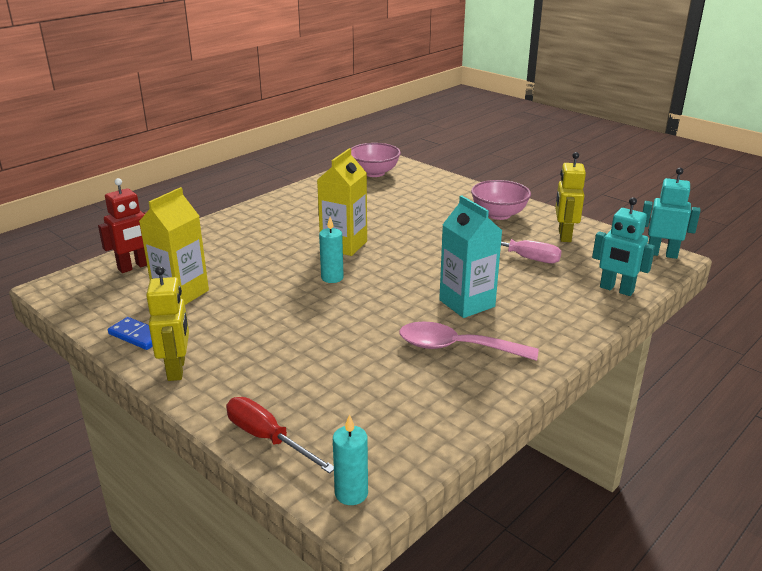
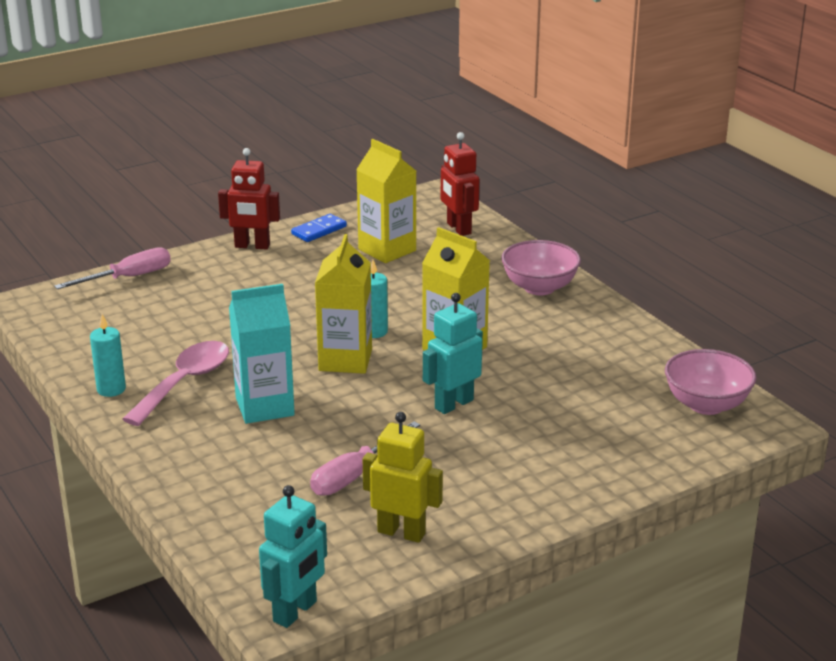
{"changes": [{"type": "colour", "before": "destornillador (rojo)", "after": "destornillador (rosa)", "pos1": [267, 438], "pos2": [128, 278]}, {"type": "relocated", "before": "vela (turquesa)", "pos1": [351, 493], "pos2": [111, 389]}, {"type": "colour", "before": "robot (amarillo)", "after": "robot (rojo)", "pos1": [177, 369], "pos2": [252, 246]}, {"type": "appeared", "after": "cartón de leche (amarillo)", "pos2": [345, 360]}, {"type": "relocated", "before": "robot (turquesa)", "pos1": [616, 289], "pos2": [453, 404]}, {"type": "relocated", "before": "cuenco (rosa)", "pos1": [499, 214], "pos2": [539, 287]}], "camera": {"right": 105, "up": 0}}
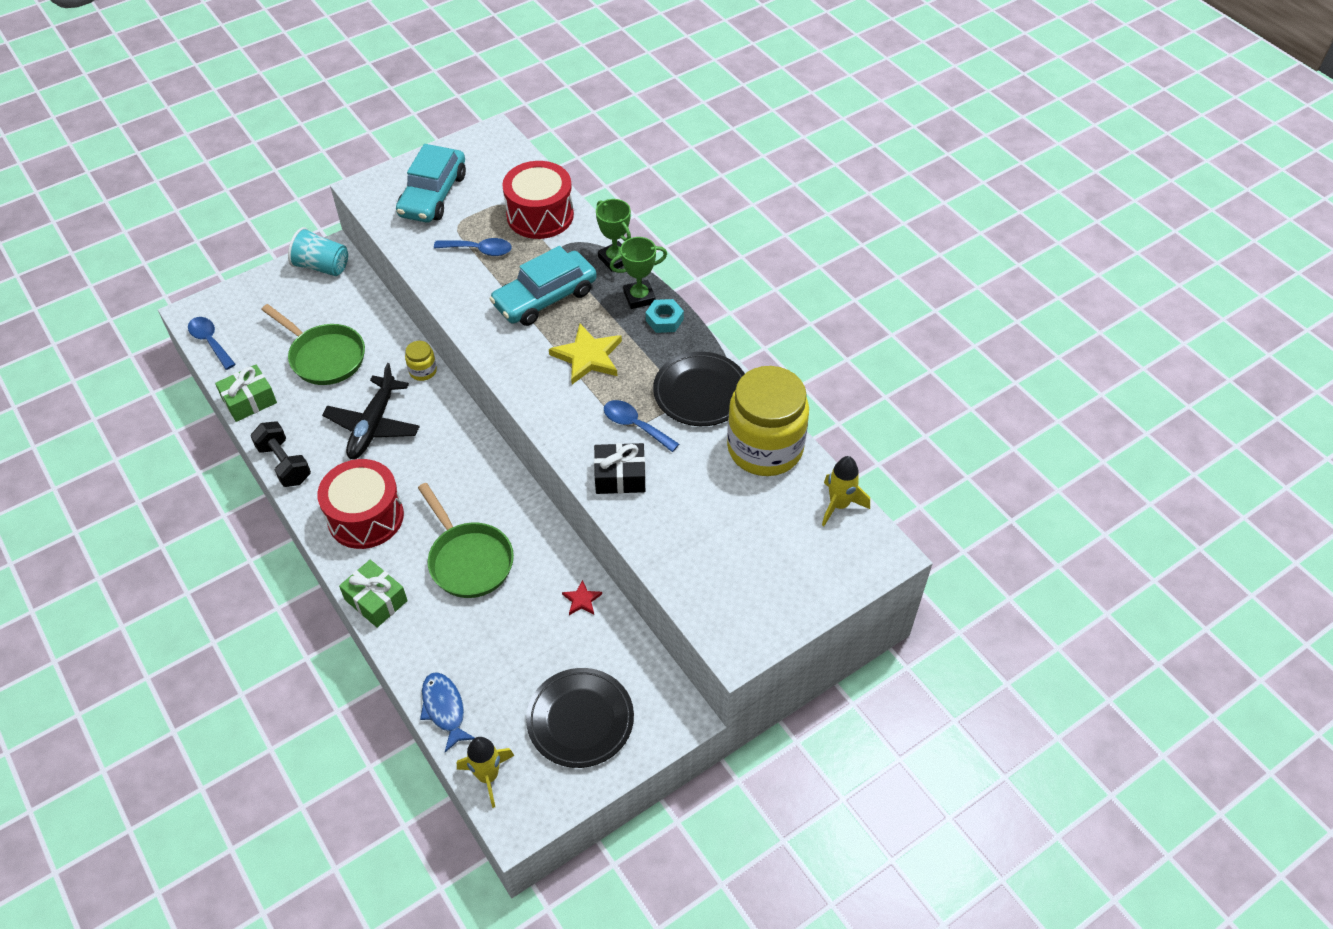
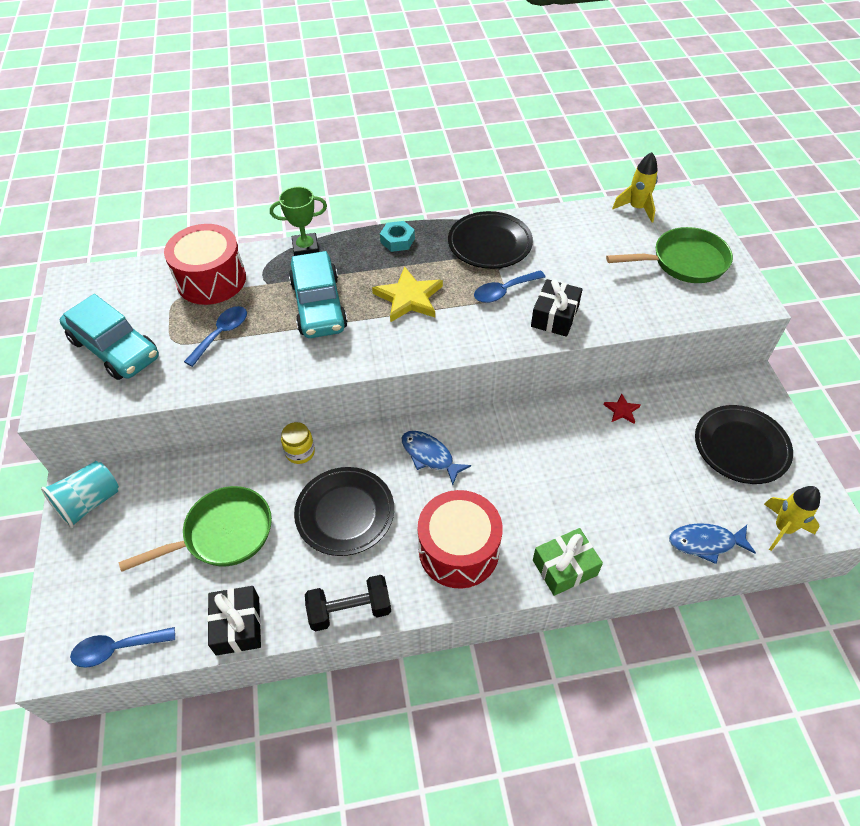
{"changes": [{"type": "colour", "before": "regalo (verde)", "after": "regalo (negro)", "pos1": [249, 401], "pos2": [238, 625]}, {"type": "exchanged", "before": "avión (negro)", "after": "plato (negro)", "pos1": [373, 425], "pos2": [345, 513]}, {"type": "appeared", "after": "pez (azul)", "pos2": [429, 456]}, {"type": "relocated", "before": "sartén (verde)", "pos1": [468, 560], "pos2": [684, 262]}, {"type": "missing", "before": "trofeo (verde)", "pos1": [639, 297]}, {"type": "missing", "before": "tarro (amarillo)", "pos1": [765, 448]}], "camera": {"right": -65, "up": 0}}
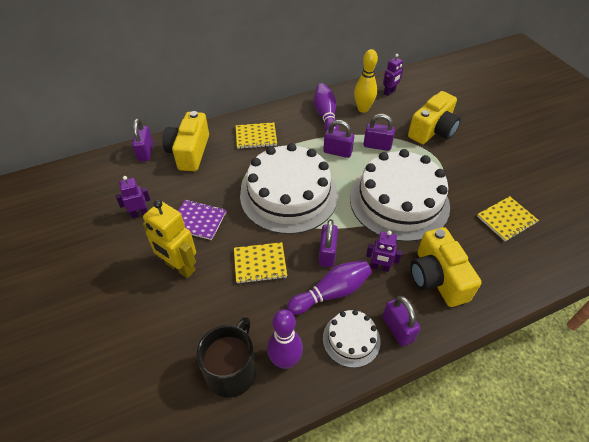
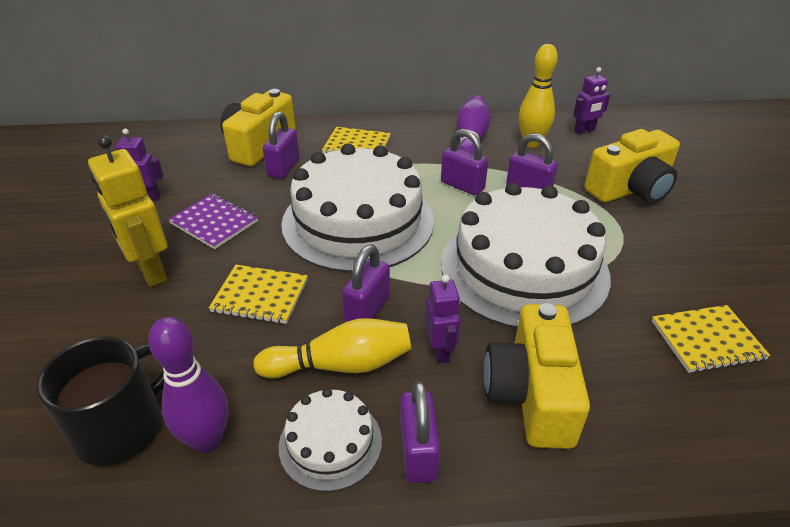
{"changes": [{"type": "colour", "before": "bolo (morado)", "after": "bolo (amarillo)", "pos1": [331, 293], "pos2": [341, 365]}, {"type": "relocated", "before": "candado (morado)", "pos1": [146, 152], "pos2": [283, 168]}, {"type": "spun", "before": "robot (morado)", "pos1": [380, 267], "pos2": [440, 351], "turn": -135}], "camera": {"right": 20, "up": -10}}
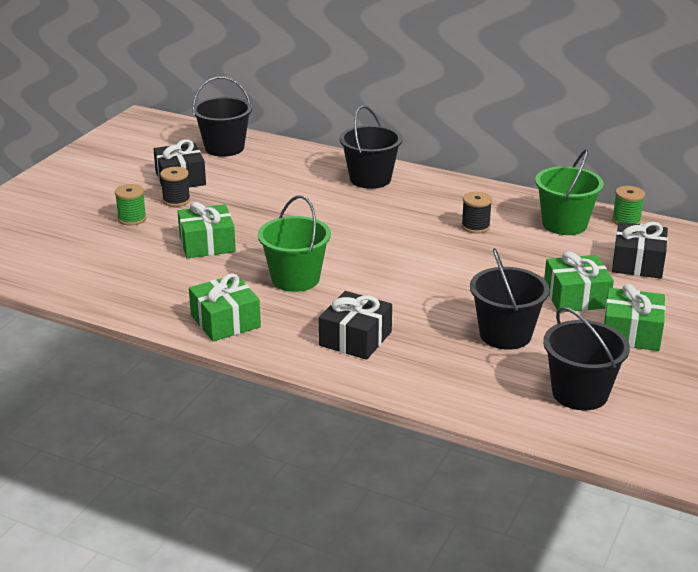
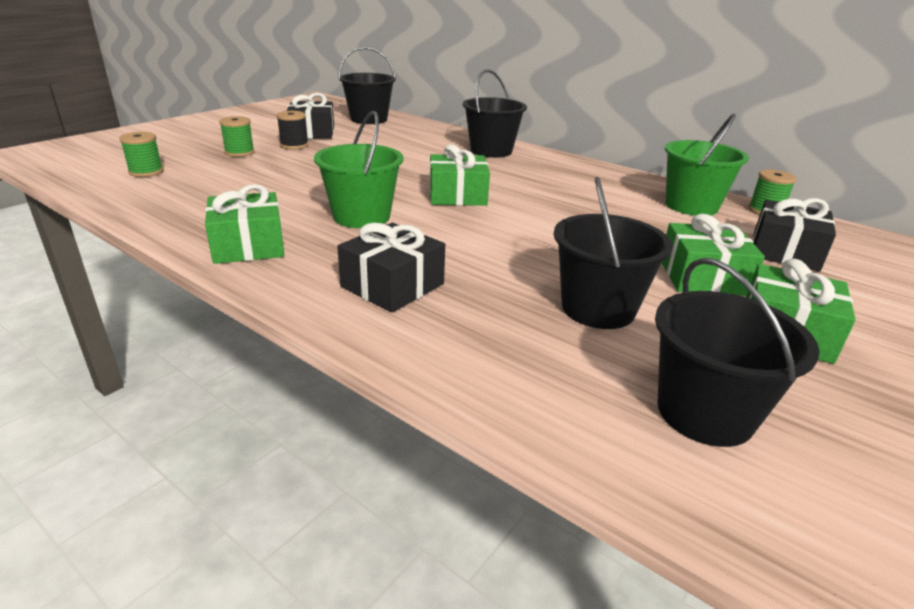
{"changes": [{"type": "appeared", "after": "carrete (verde)", "pos2": [146, 172]}, {"type": "relocated", "before": "regalo (verde)", "pos1": [207, 244], "pos2": [457, 195]}, {"type": "missing", "before": "carrete (negro)", "pos1": [475, 227]}], "camera": {"right": 10, "up": 0}}
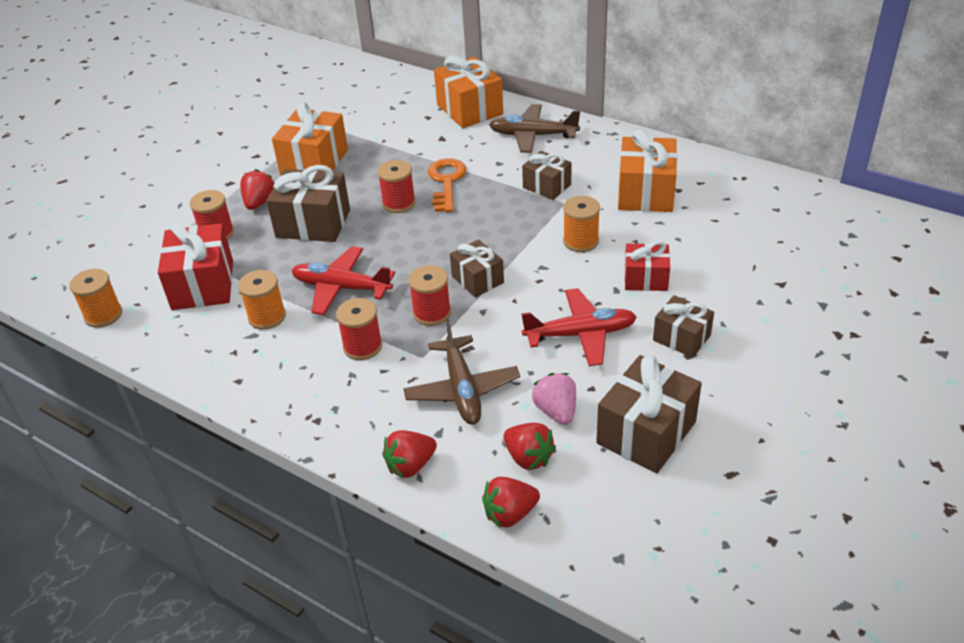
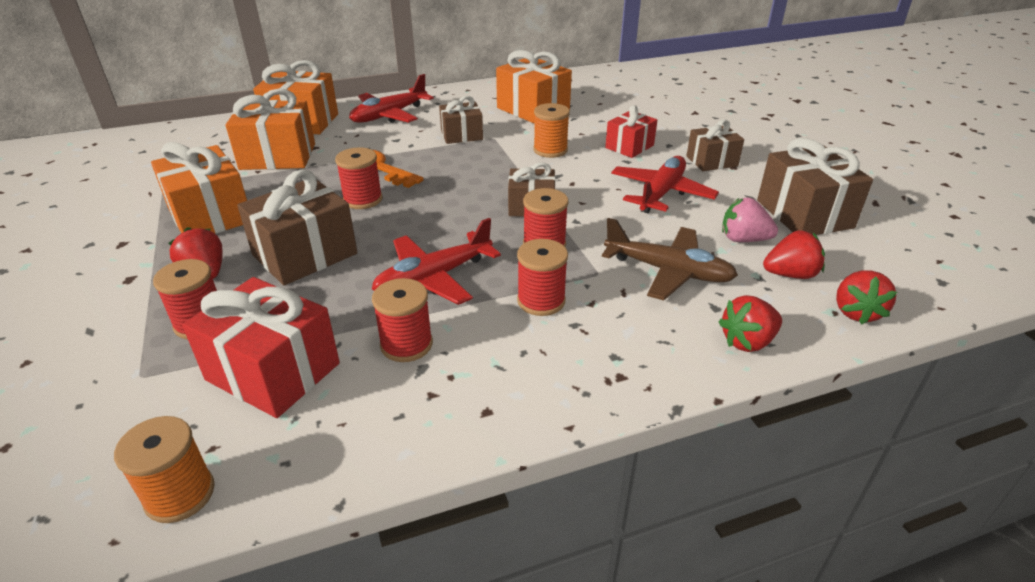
{"changes": [{"type": "appeared", "after": "regalo (naranja)", "pos2": [278, 156]}, {"type": "colour", "before": "avión (marrón)", "after": "avión (rojo)", "pos1": [533, 135], "pos2": [389, 115]}, {"type": "colour", "before": "carrete (naranja)", "after": "carrete (rojo)", "pos1": [267, 317], "pos2": [406, 344]}, {"type": "spun", "before": "fresa (rojo)", "pos1": [410, 465], "pos2": [747, 341], "turn": 60}], "camera": {"right": -55, "up": -5}}
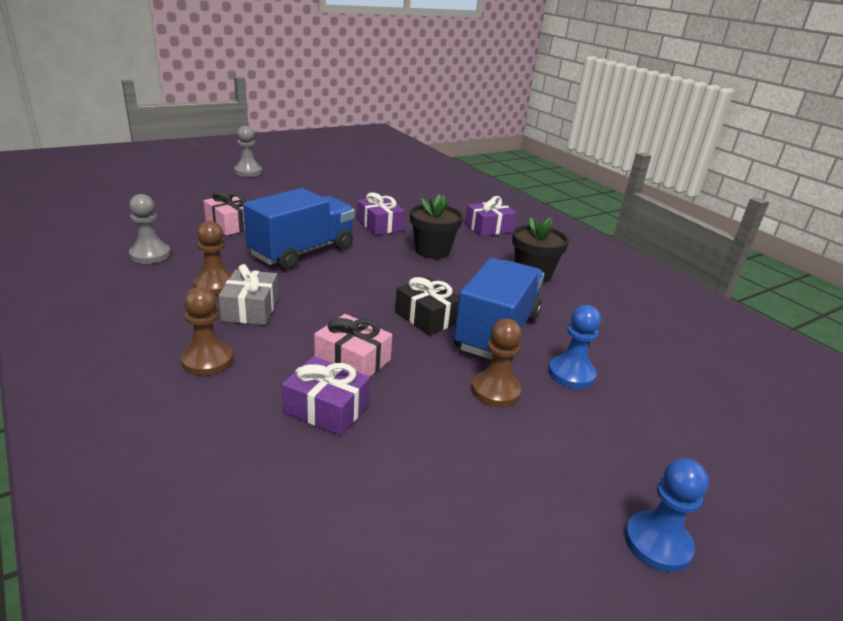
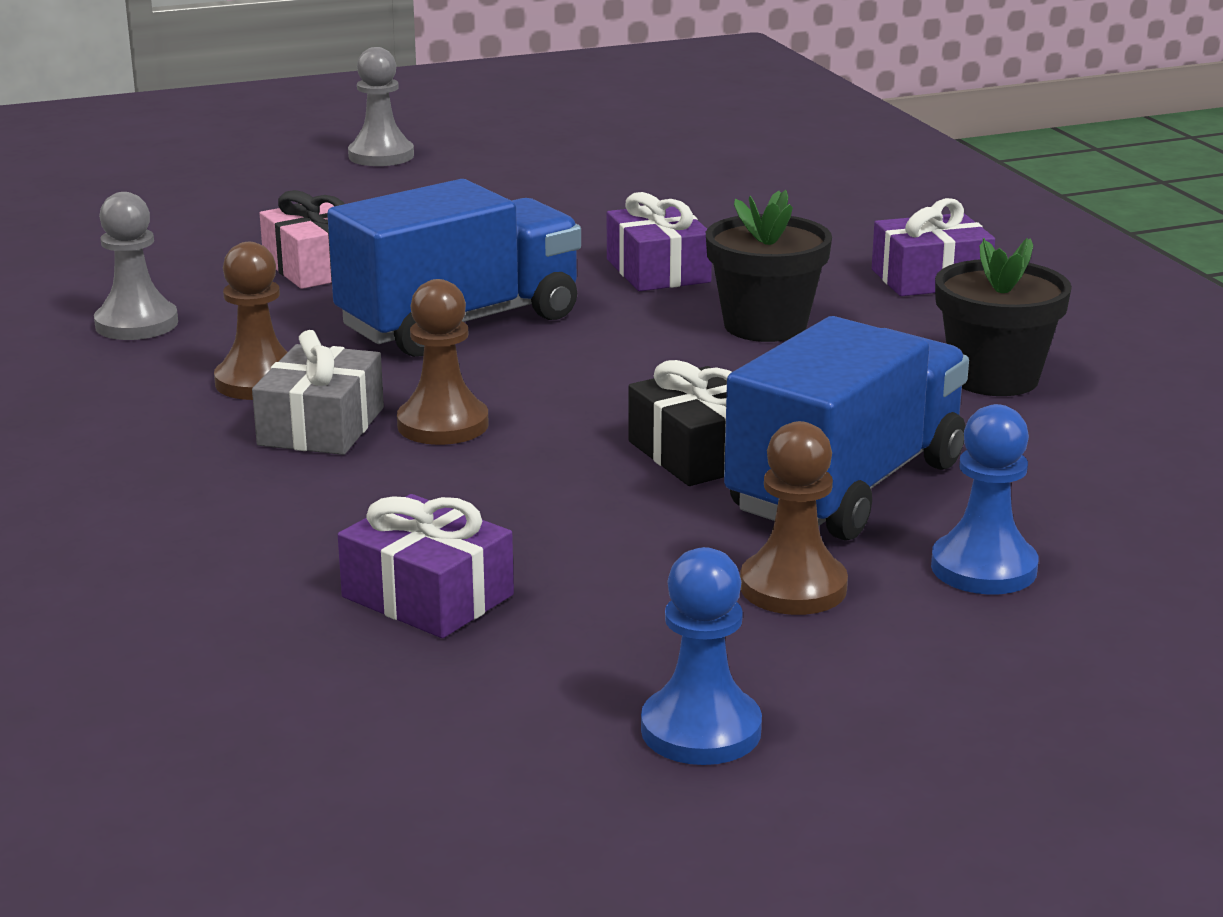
{"changes": [{"type": "relocated", "before": "peón (marrón)", "pos1": [207, 360], "pos2": [443, 425]}, {"type": "relocated", "before": "peón (azul)", "pos1": [657, 543], "pos2": [701, 730]}, {"type": "missing", "before": "regalo (rosa)", "pos1": [353, 360]}], "camera": {"right": 15, "up": -5}}
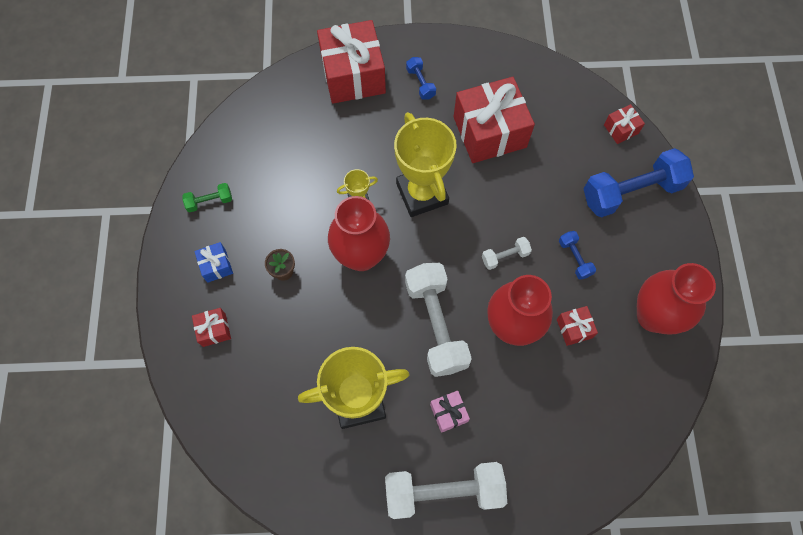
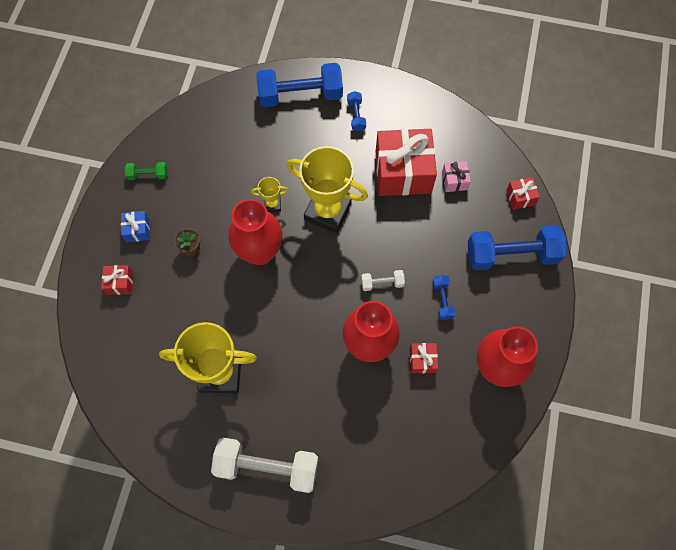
{"changes": [{"type": "exchanged", "before": "regalo (rojo)", "after": "mancuerna (azul)", "pos1": [353, 75], "pos2": [300, 95]}, {"type": "spun", "before": "trofeo (amarillo)", "pos1": [422, 193], "pos2": [328, 211], "turn": -60}, {"type": "relocated", "before": "regalo (rosa)", "pos1": [448, 413], "pos2": [454, 180]}, {"type": "missing", "before": "mancuerna (blanco)", "pos1": [436, 325]}], "camera": {"right": 15, "up": 0}}
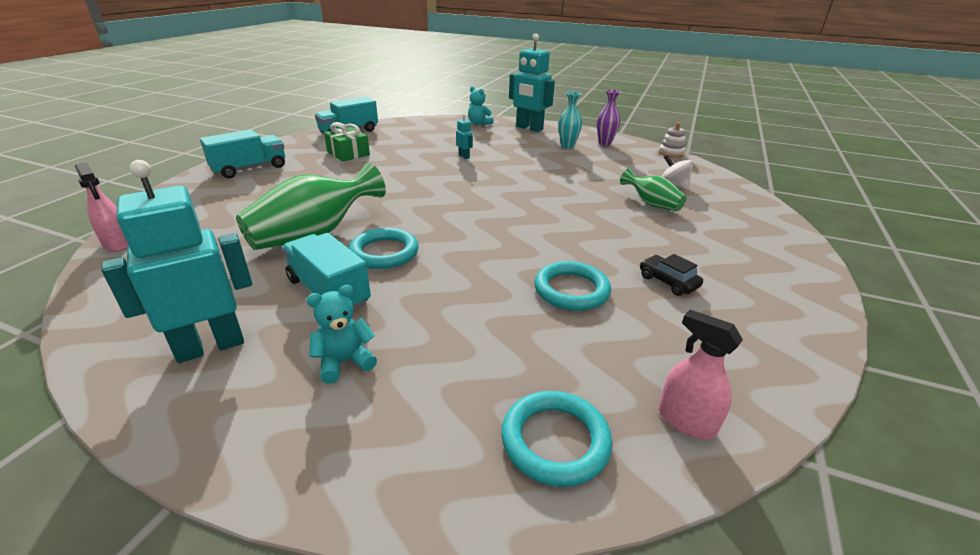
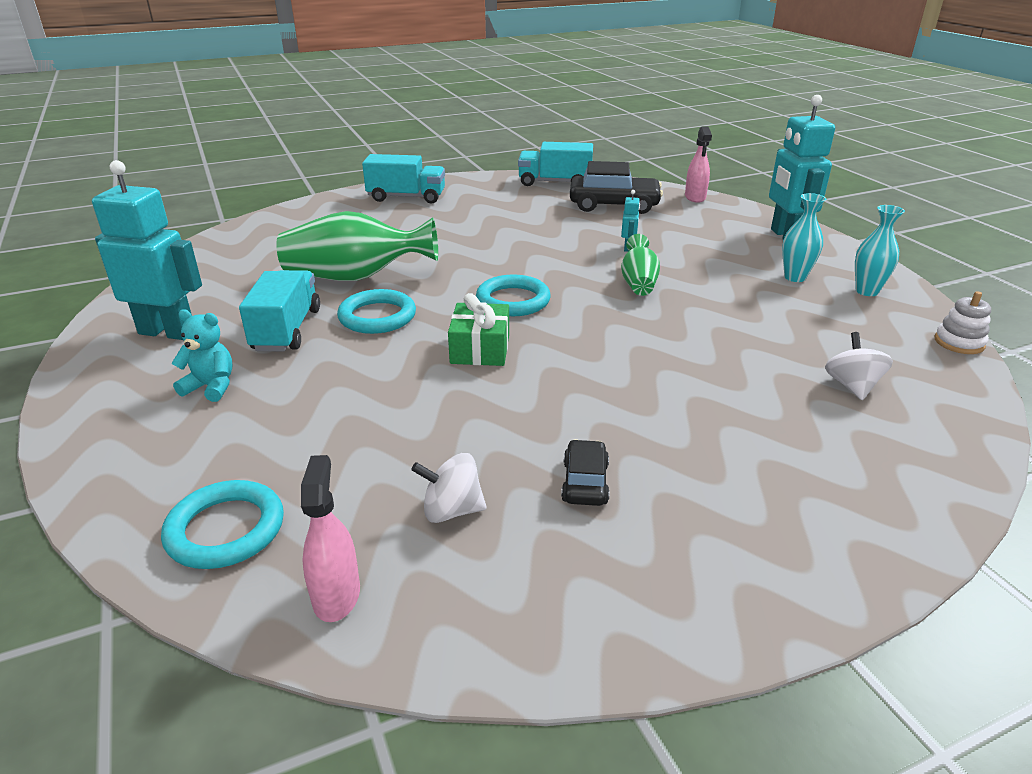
{"changes": [{"type": "appeared", "after": "peonza (blanco)", "pos2": [451, 510]}, {"type": "relocated", "before": "regalo (verde)", "pos1": [348, 153], "pos2": [480, 349]}, {"type": "relocated", "before": "anillo (turquesa)", "pos1": [571, 290], "pos2": [513, 301]}, {"type": "appeared", "after": "coche (negro)", "pos2": [614, 205]}, {"type": "relocated", "before": "florero (verde)", "pos1": [651, 204], "pos2": [638, 283]}, {"type": "relocated", "before": "pulverizador (rosa)", "pos1": [118, 244], "pos2": [695, 197]}, {"type": "colour", "before": "florero (morado)", "after": "florero (turquesa)", "pos1": [605, 143], "pos2": [866, 291]}, {"type": "missing", "before": "osito (turquesa)", "pos1": [479, 124]}], "camera": {"right": 45, "up": 0}}
